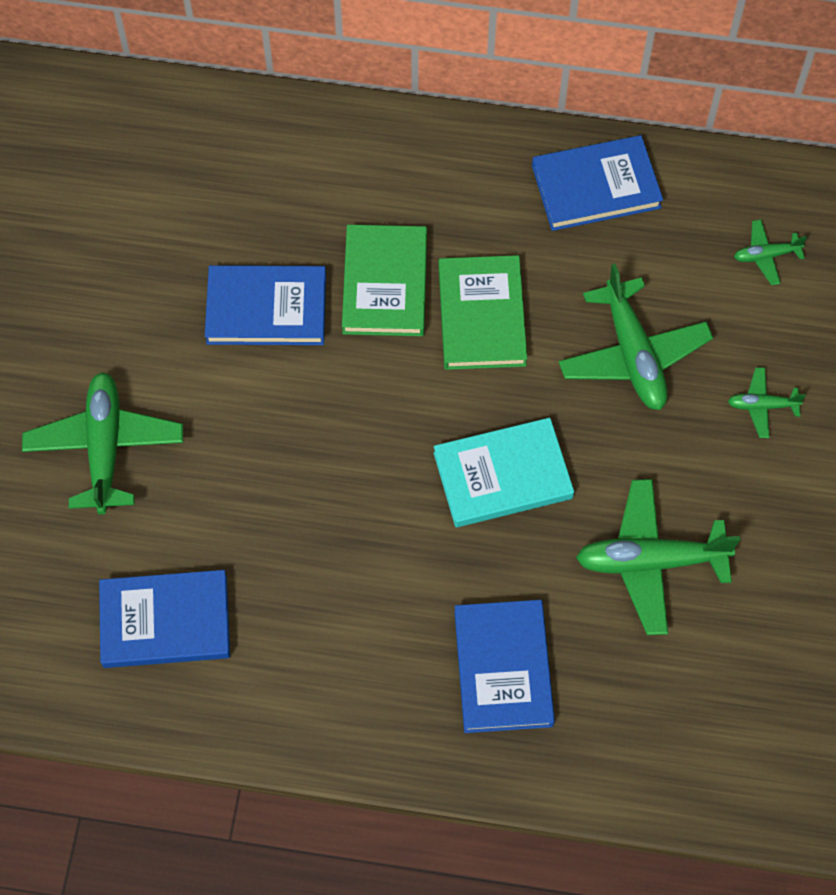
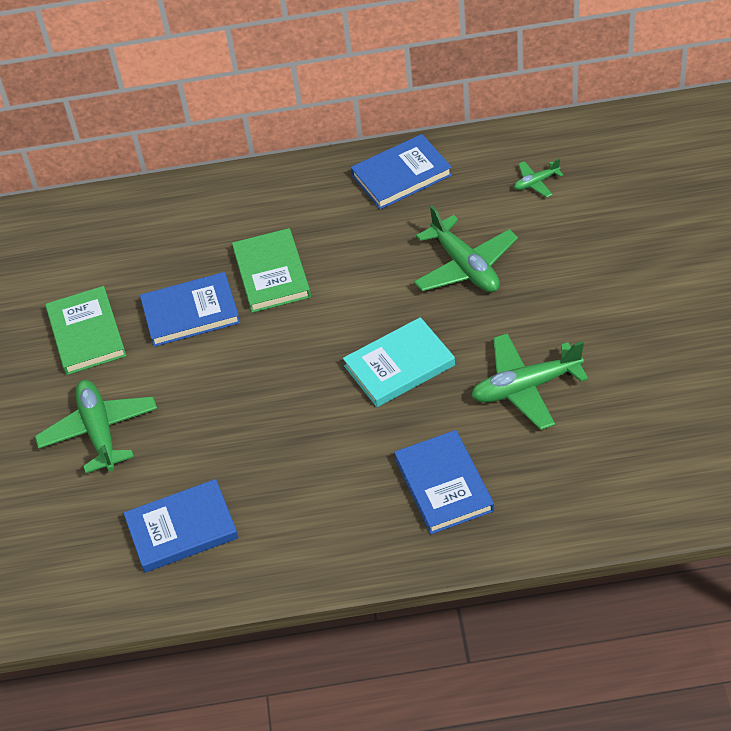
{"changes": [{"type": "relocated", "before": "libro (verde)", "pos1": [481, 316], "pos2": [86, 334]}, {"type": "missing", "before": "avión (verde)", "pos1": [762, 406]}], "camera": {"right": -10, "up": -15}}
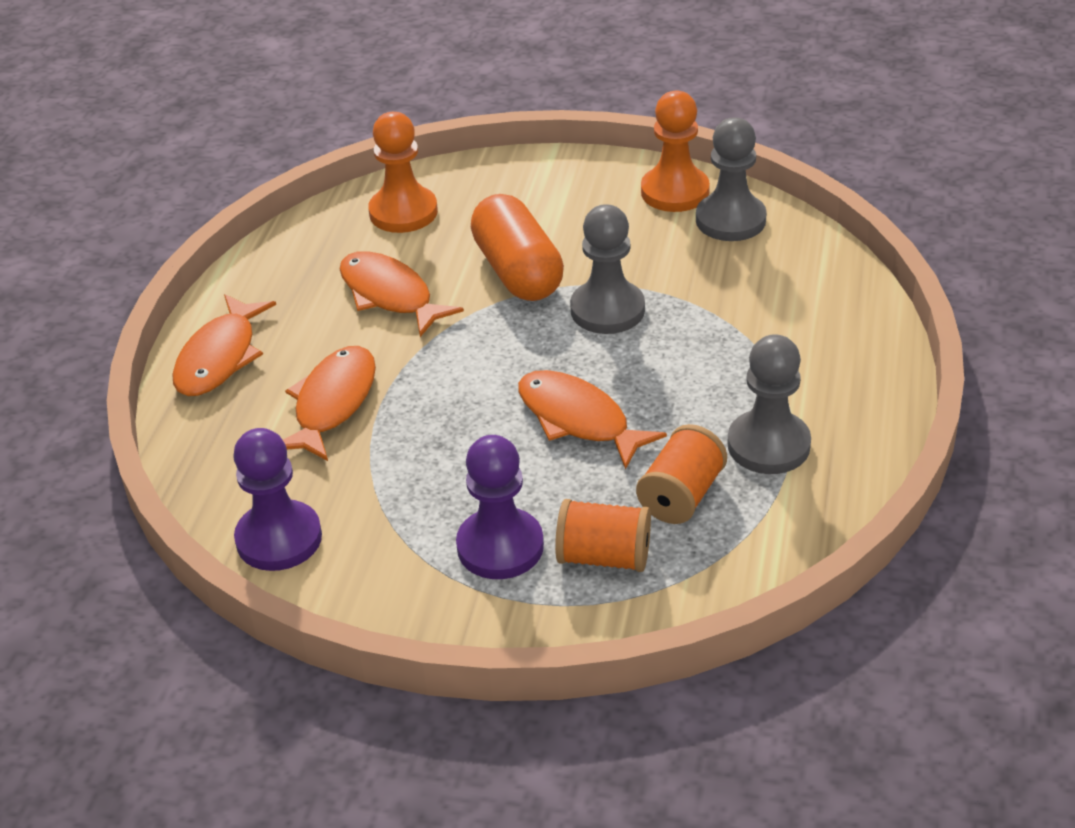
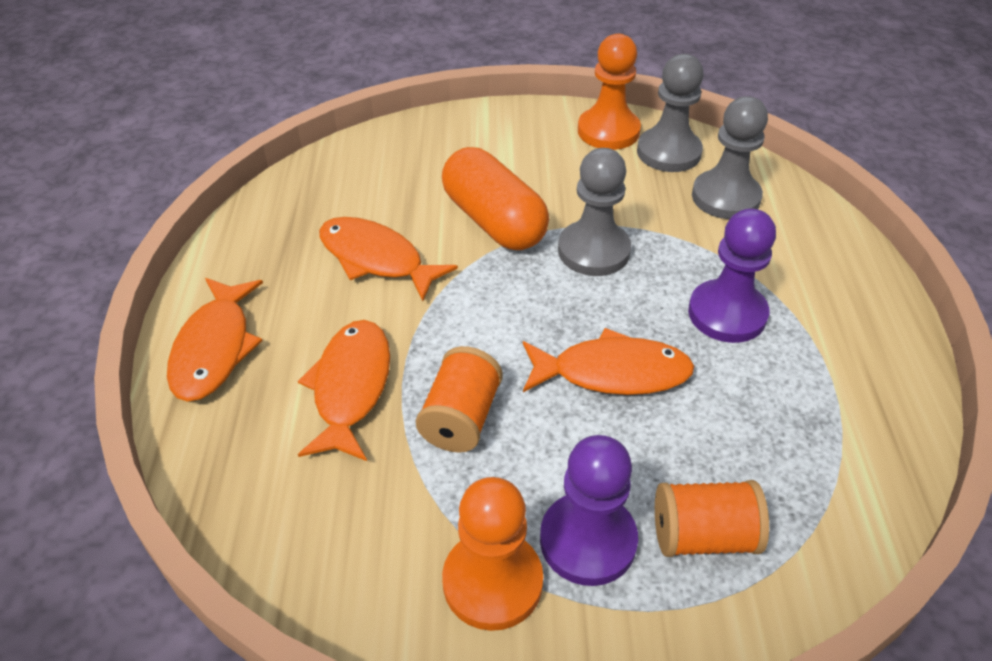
{"changes": [{"type": "relocated", "before": "carrete (naranja)", "pos1": [681, 496], "pos2": [461, 418]}, {"type": "relocated", "before": "peón (naranja)", "pos1": [403, 212], "pos2": [492, 582]}, {"type": "spun", "before": "pez (naranja)", "pos1": [578, 420], "pos2": [612, 372], "turn": 150}, {"type": "relocated", "before": "peón (morado)", "pos1": [279, 538], "pos2": [727, 314]}, {"type": "relocated", "before": "peón (gris)", "pos1": [768, 445], "pos2": [725, 197]}], "camera": {"right": -15, "up": 5}}
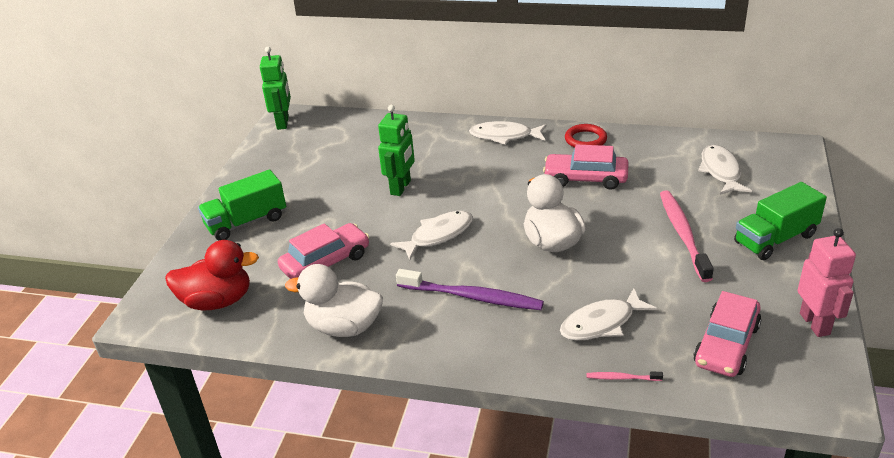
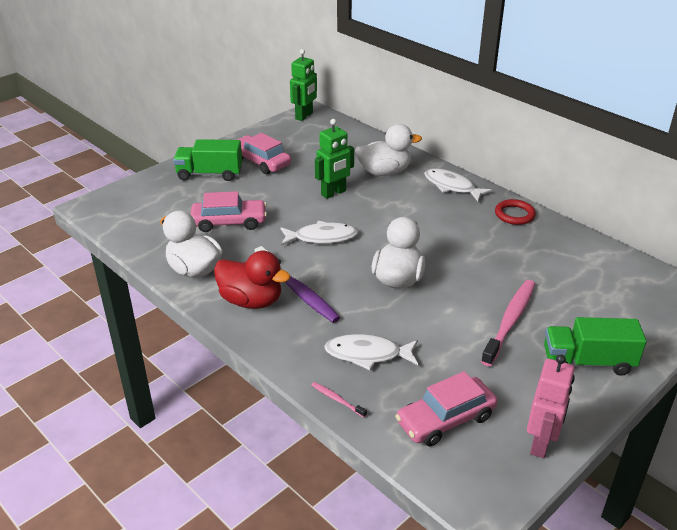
{"changes": [{"type": "relocated", "before": "pato (rojo)", "pos1": [217, 301], "pos2": [251, 301]}, {"type": "relocated", "before": "coche (rosa)", "pos1": [585, 178], "pos2": [261, 162]}, {"type": "appeared", "after": "pato (blanco)", "pos2": [384, 172]}, {"type": "missing", "before": "pez (blanco)", "pos1": [721, 171]}], "camera": {"right": 30, "up": 0}}
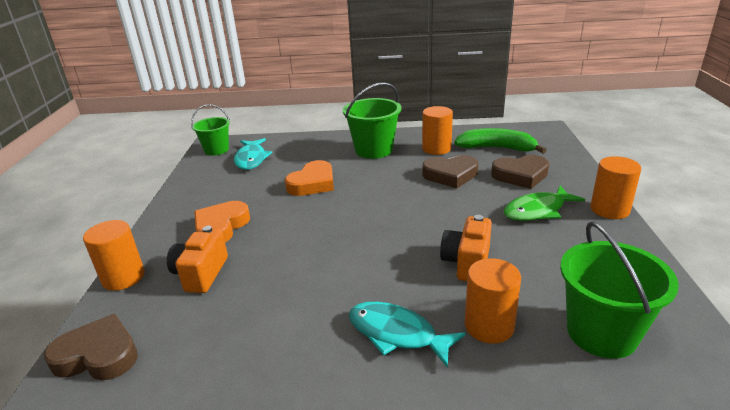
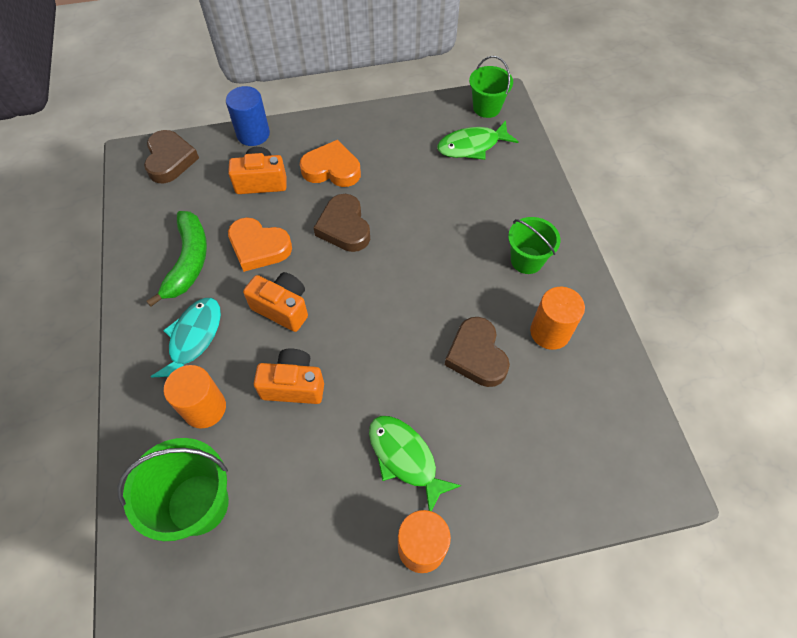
{"changes": [{"type": "relocated", "before": "plátano (verde)", "pos1": [497, 148], "pos2": [189, 261]}, {"type": "colour", "before": "cilindro (naranja)", "after": "cilindro (azul)", "pos1": [123, 277], "pos2": [253, 134]}, {"type": "relocated", "before": "corazón (naranja)", "pos1": [313, 183], "pos2": [259, 247]}, {"type": "appeared", "after": "cámara (naranja)", "pos2": [282, 308]}, {"type": "relocated", "before": "corazón (marrón)", "pos1": [520, 175], "pos2": [344, 227]}, {"type": "colour", "before": "pez (turquesa)", "after": "pez (verde)", "pos1": [251, 159], "pos2": [472, 146]}, {"type": "size", "before": "balde (verde)", "pos1": [374, 150], "pos2": [526, 260], "scale": 0.66}], "camera": {"right": 75, "up": 30}}
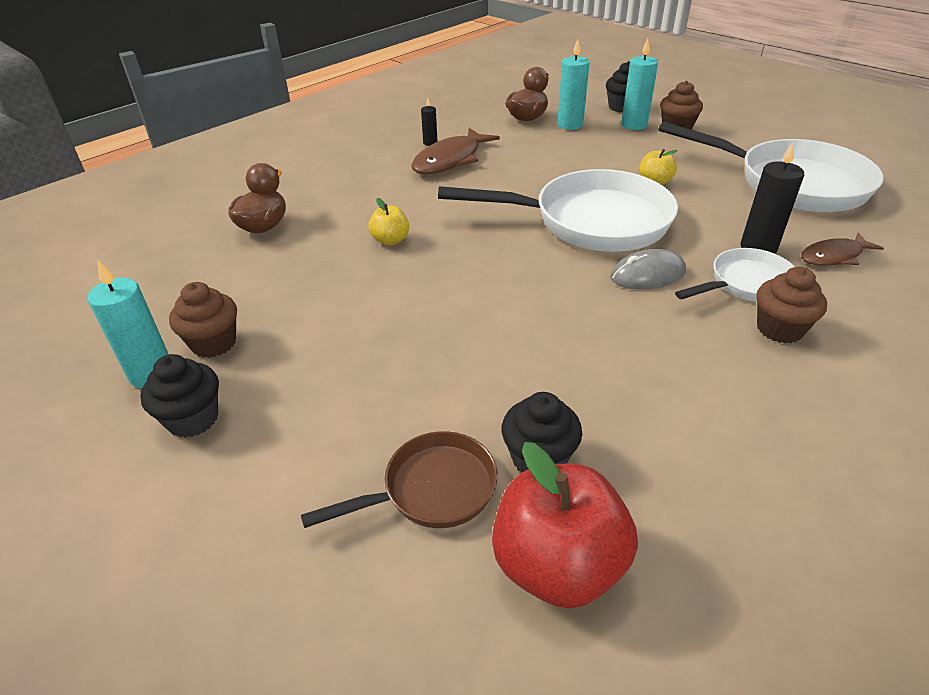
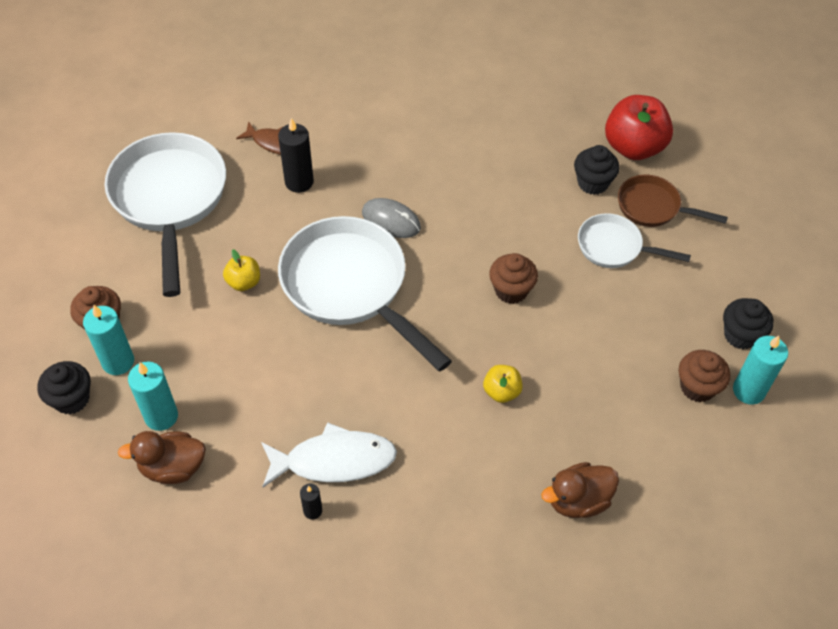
{"changes": [{"type": "colour", "before": "pez (marrón)", "after": "pez (blanco)", "pos1": [450, 160], "pos2": [334, 460]}, {"type": "relocated", "before": "magdalena (marrón)", "pos1": [779, 329], "pos2": [511, 290]}, {"type": "relocated", "before": "sartén (blanco)", "pos1": [746, 284], "pos2": [614, 247]}], "camera": {"right": -135, "up": 15}}
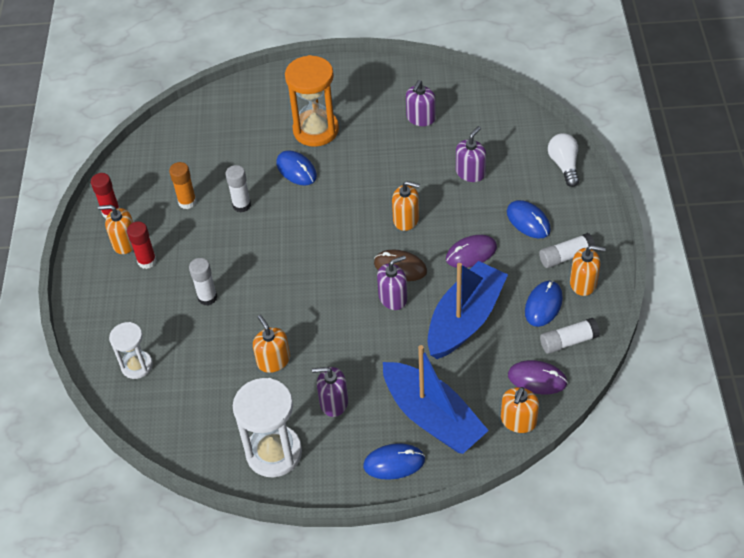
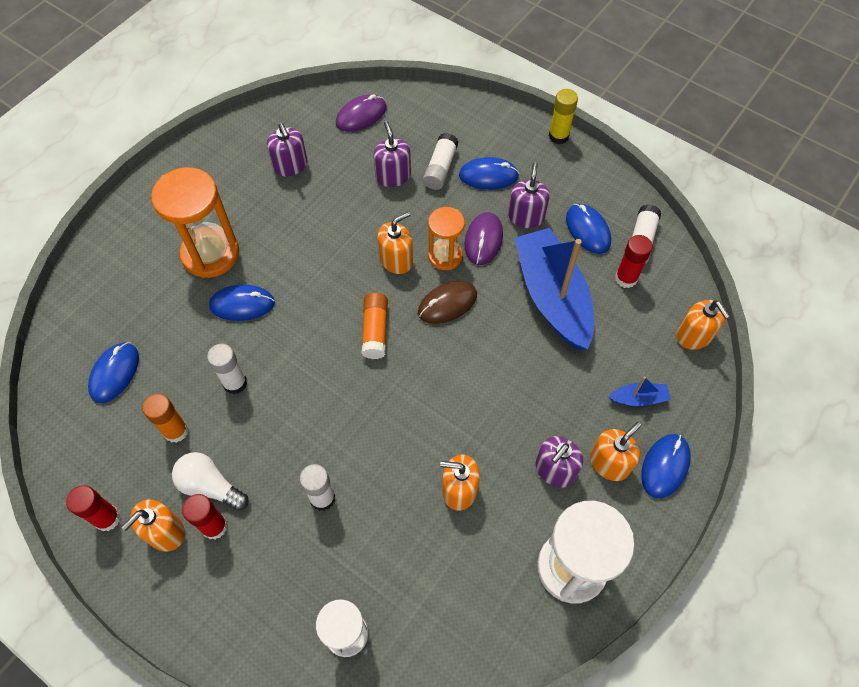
{"changes": [{"type": "appeared", "after": "ratón (azul)", "pos2": [114, 373]}, {"type": "relocated", "before": "bombilla (blanco)", "pos1": [564, 165], "pos2": [210, 486]}, {"type": "relocated", "before": "ratón (morado)", "pos1": [537, 379], "pos2": [361, 115]}, {"type": "appeared", "after": "barra de pegamento (naranja)", "pos2": [375, 330]}, {"type": "relocated", "before": "barra de pegamento (blanco)", "pos1": [566, 256], "pos2": [440, 168]}, {"type": "appeared", "after": "reloj de arena (naranja)", "pos2": [445, 256]}, {"type": "relocated", "before": "dispensador de jabón (morado)", "pos1": [393, 298], "pos2": [526, 217]}, {"type": "appeared", "after": "barra de pegamento (amarillo)", "pos2": [558, 136]}, {"type": "relocated", "before": "dispensador de jabón (naranja)", "pos1": [583, 283], "pos2": [609, 463]}, {"type": "size", "before": "barco (azul)", "pos1": [432, 417], "pos2": [638, 398], "scale": 0.41}, {"type": "appeared", "after": "barra de pegamento (rojo)", "pos2": [626, 278]}], "camera": {"right": -55, "up": 10}}
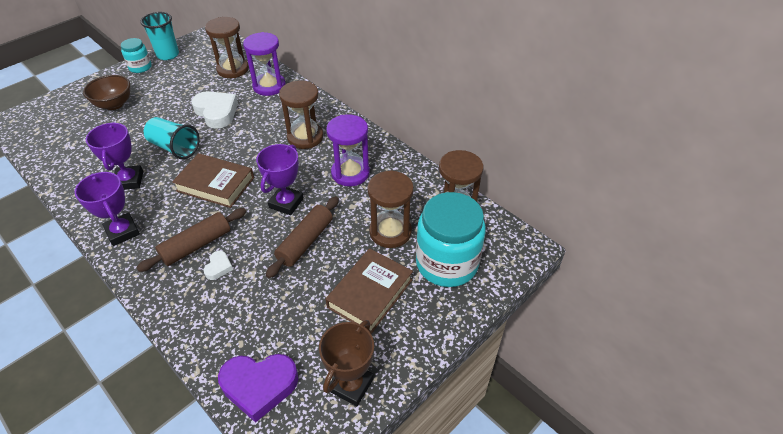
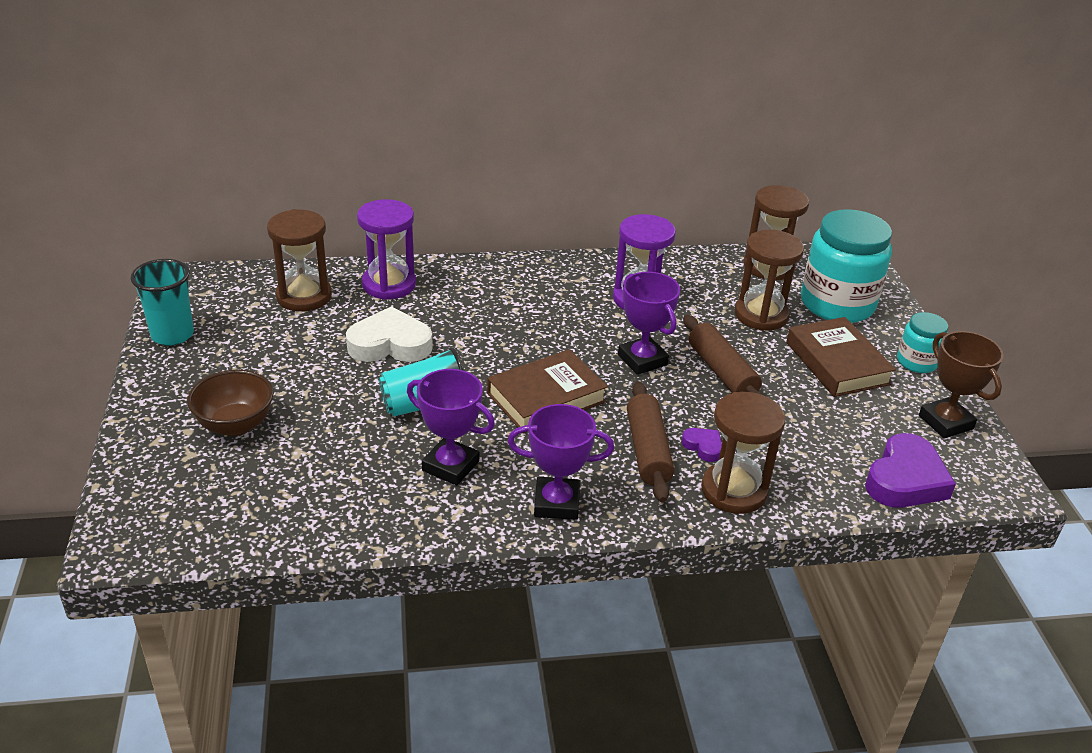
{"changes": [{"type": "colour", "before": "corazón (blanco)", "after": "corazón (morado)", "pos1": [218, 267], "pos2": [703, 446]}, {"type": "relocated", "before": "reloj de arena (marrón)", "pos1": [305, 137], "pos2": [734, 491]}, {"type": "relocated", "before": "tarro (turquesa)", "pos1": [140, 67], "pos2": [916, 362]}], "camera": {"right": -55, "up": -10}}
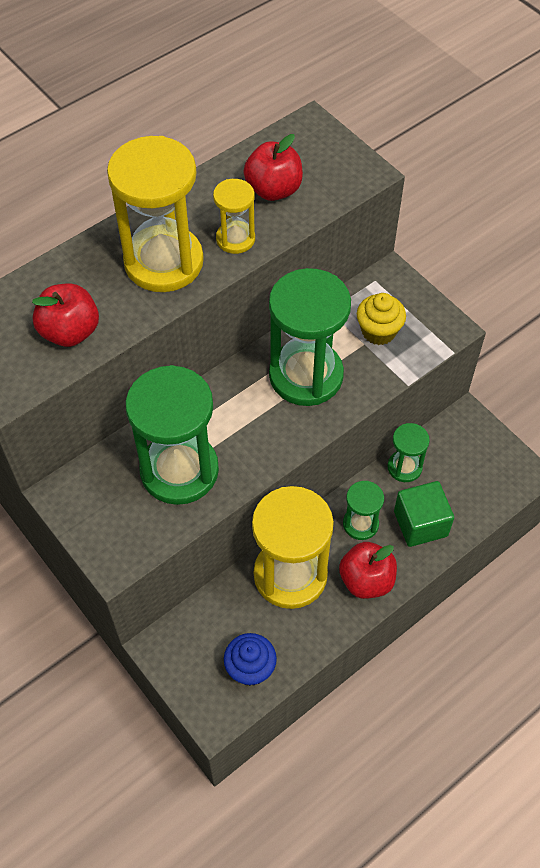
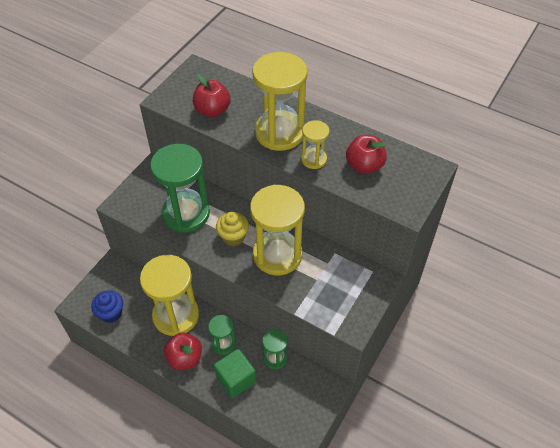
{"changes": [{"type": "relocated", "before": "magdalena (amarillo)", "pos1": [378, 331], "pos2": [233, 237]}, {"type": "colour", "before": "reloj de arena (verde)", "after": "reloj de arena (amarillo)", "pos1": [306, 375], "pos2": [277, 255]}], "camera": {"right": 70, "up": -5}}
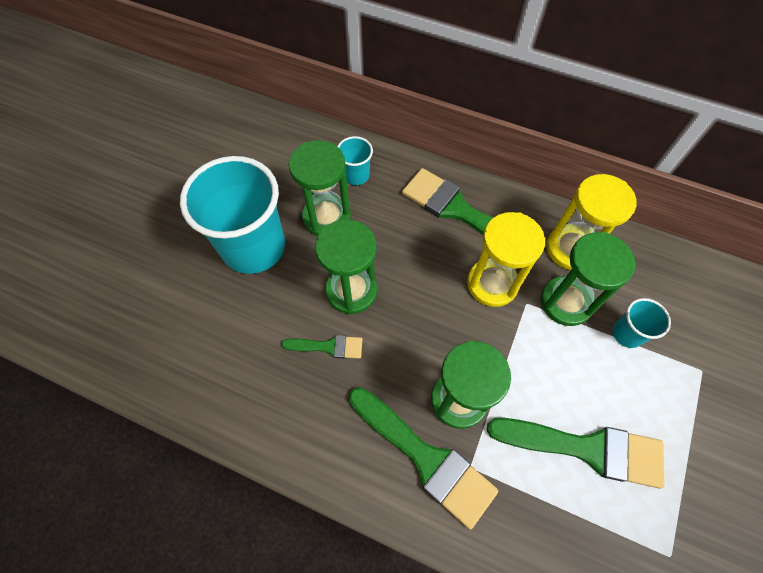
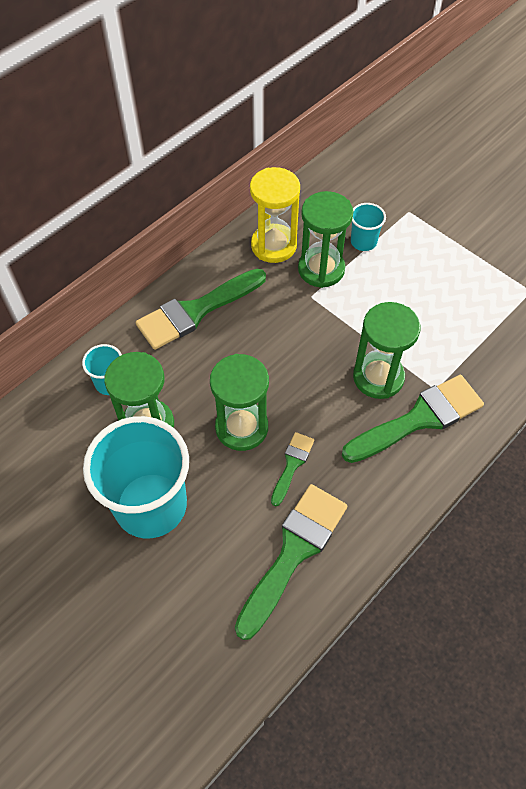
{"changes": [{"type": "relocated", "before": "pincel (verde)", "pos1": [586, 448], "pos2": [293, 552]}, {"type": "missing", "before": "reloj de arena (amarillo)", "pos1": [492, 284]}], "camera": {"right": -70, "up": -5}}
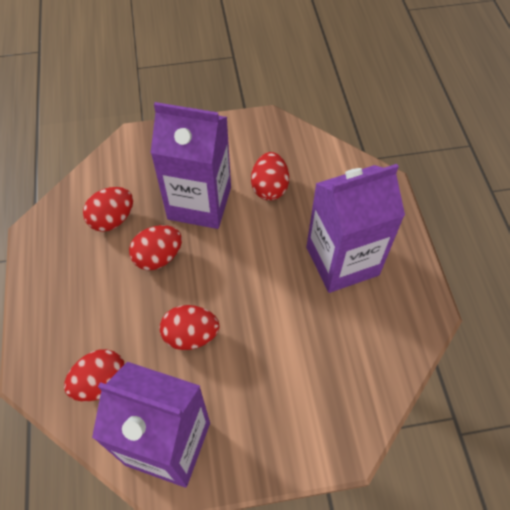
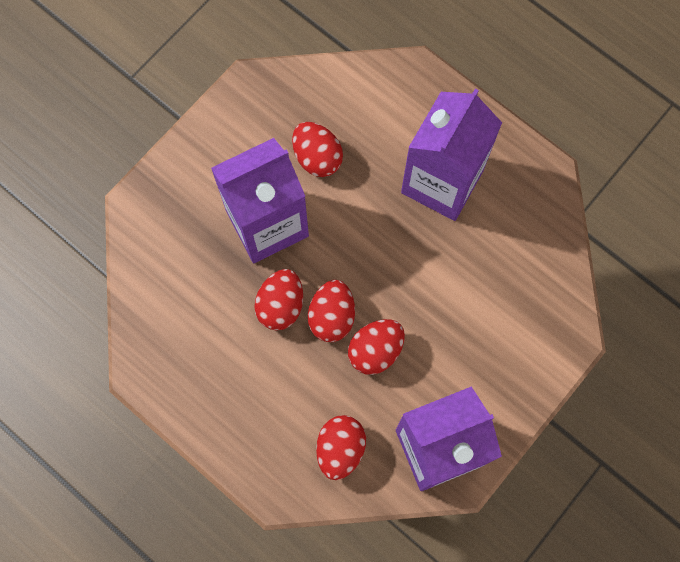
{"changes": [{"type": "relocated", "before": "huevo (rojo)", "pos1": [112, 219], "pos2": [332, 316]}], "camera": {"right": -40, "up": 15}}
